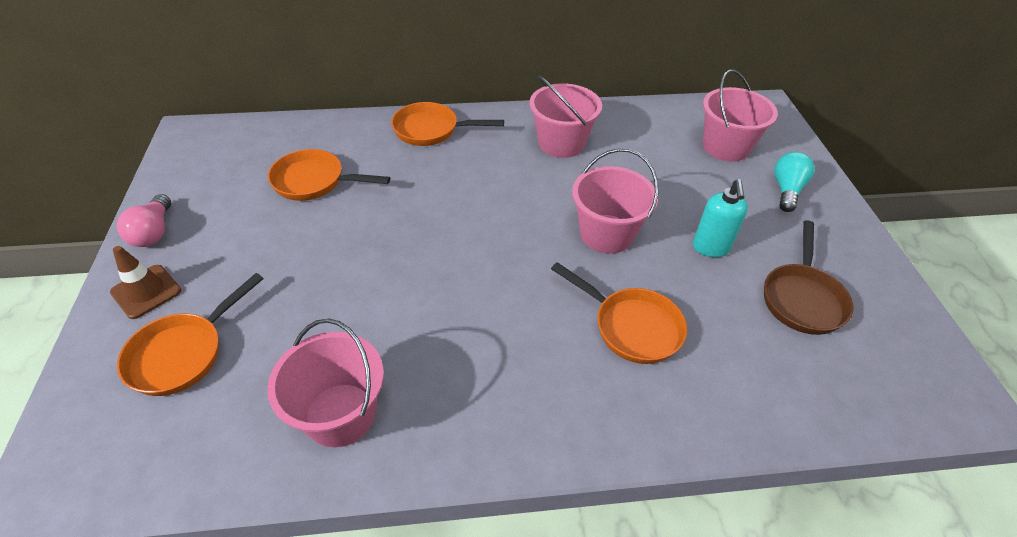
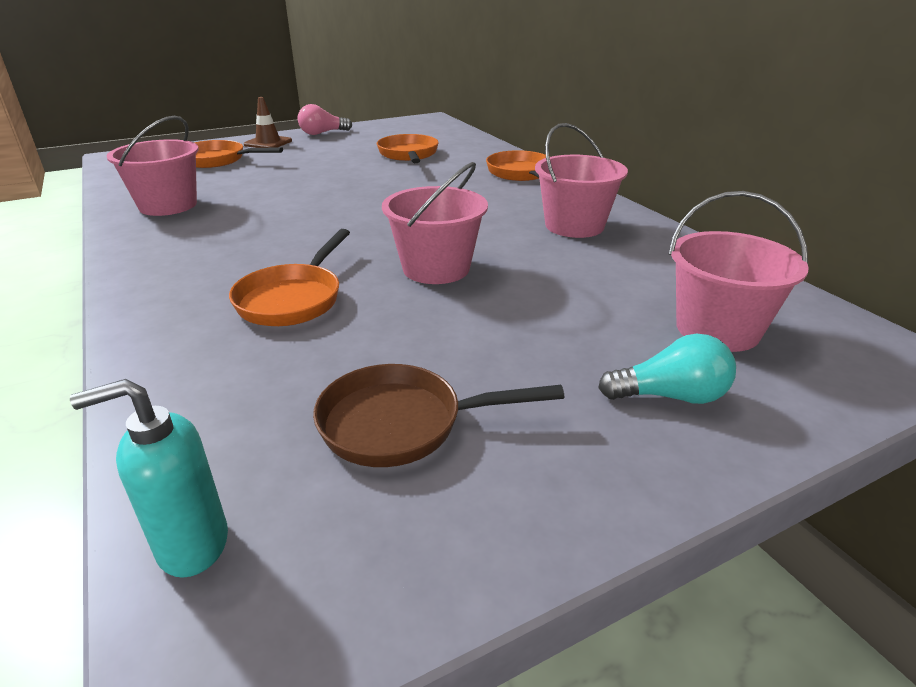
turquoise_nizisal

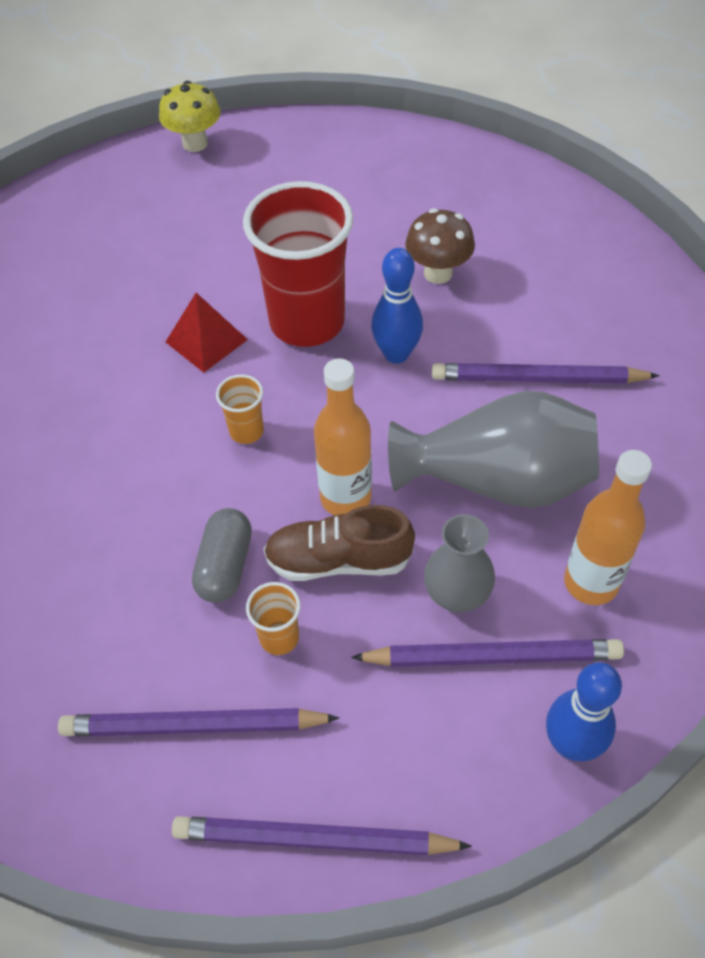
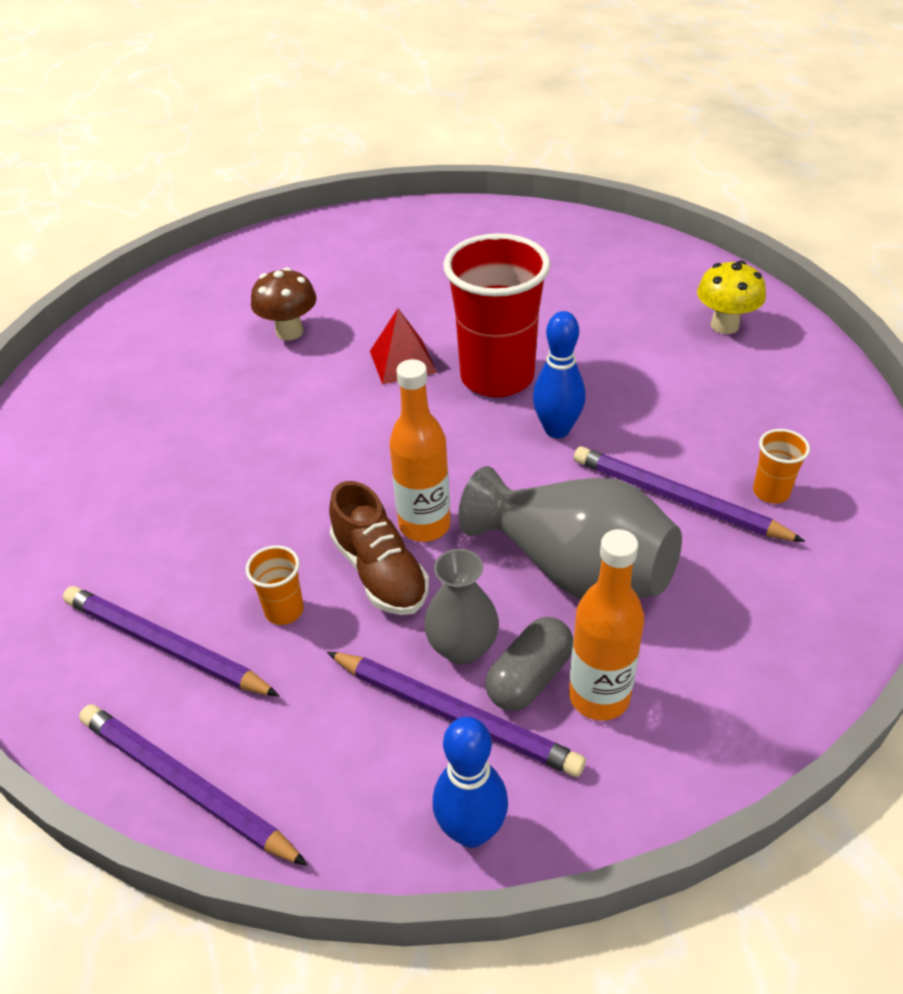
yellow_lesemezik; brown_lesemezik; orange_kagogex (no. 2 from left); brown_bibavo; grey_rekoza

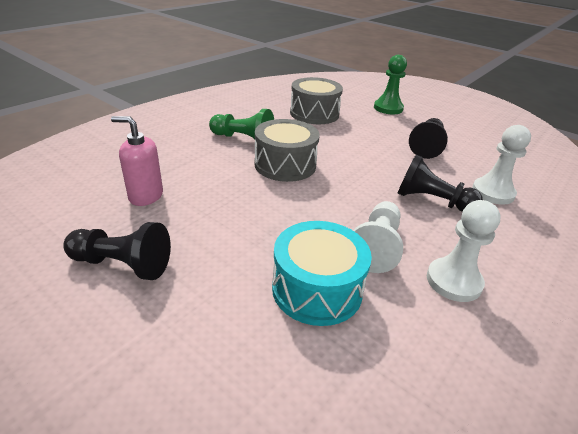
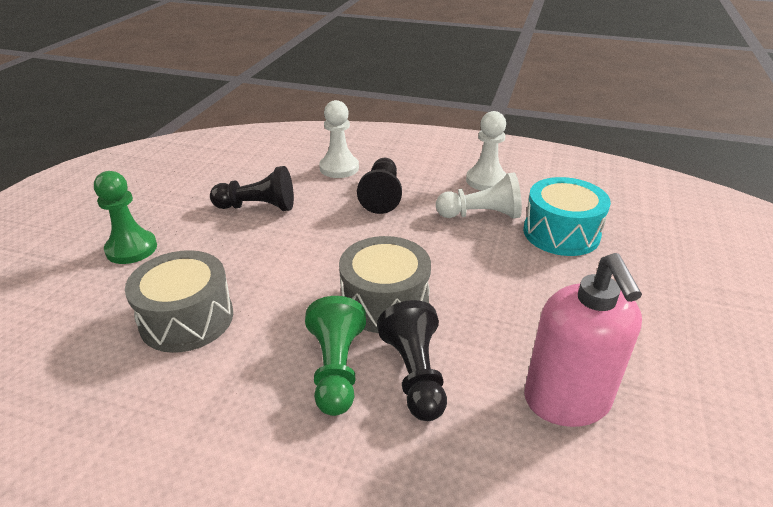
pink_nizisal; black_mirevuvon (no. 3 from left)

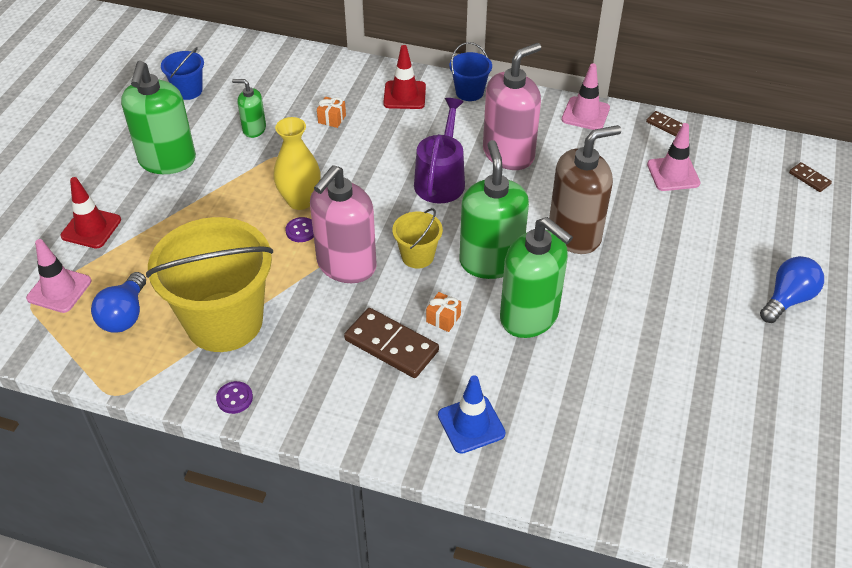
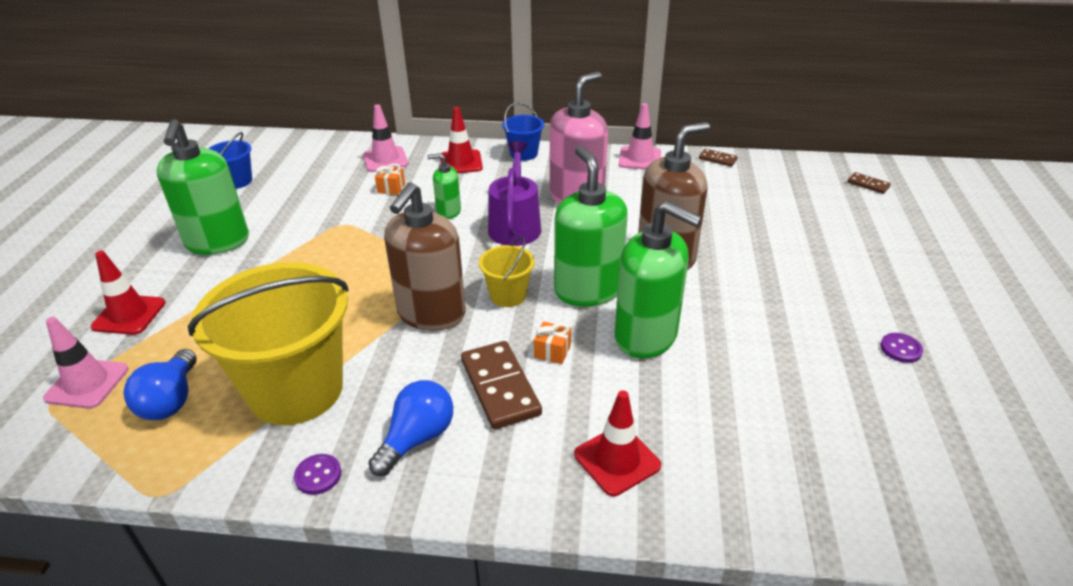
green_nizisal (no. 2 from left); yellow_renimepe; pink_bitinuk (no. 2 from left); brown_nizisal (no. 1 from left); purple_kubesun (no. 2 from left); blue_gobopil (no. 2 from left); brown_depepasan (no. 1 from left); red_bitinuk (no. 3 from left)

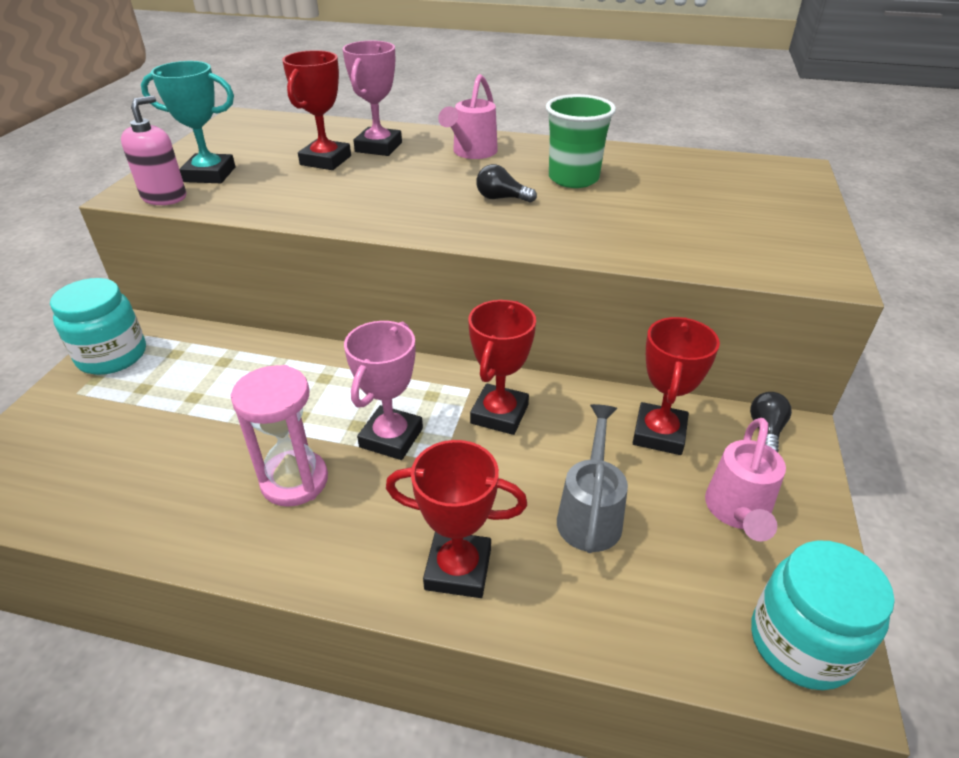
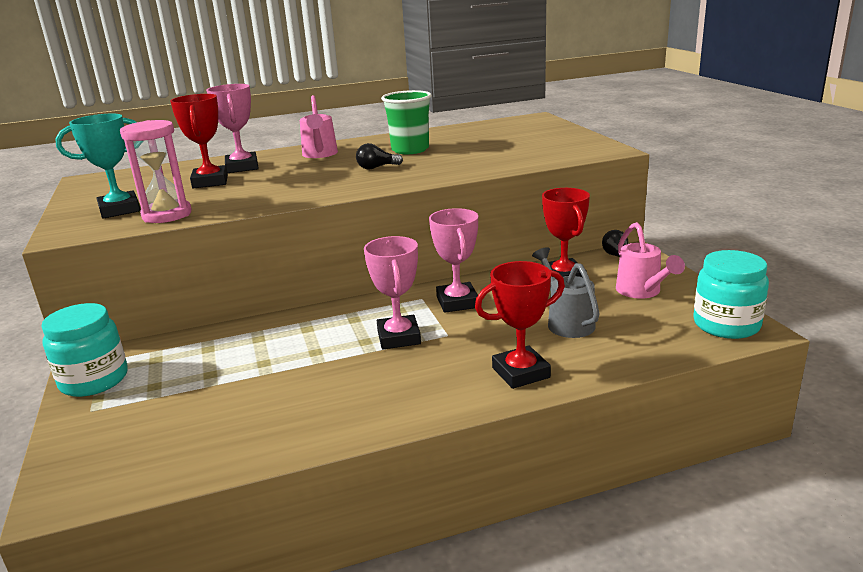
pink_nizisal; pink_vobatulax (no. 3 from left); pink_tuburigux

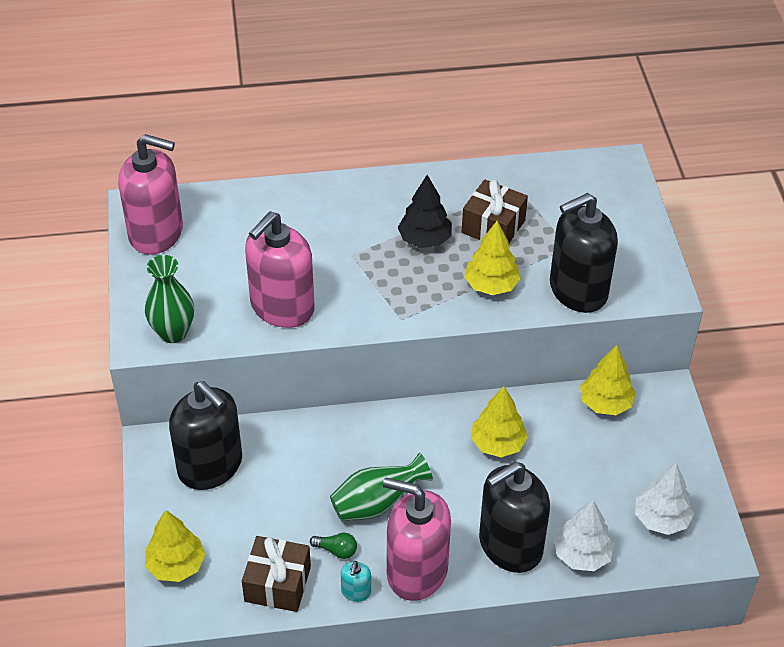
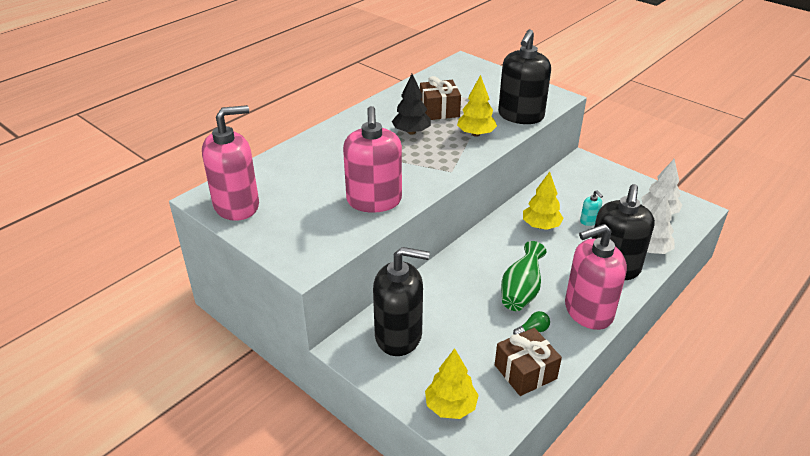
green_renimepe (no. 1 from left in the first image); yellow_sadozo (no. 4 from left in the first image); turquoise_nizisal

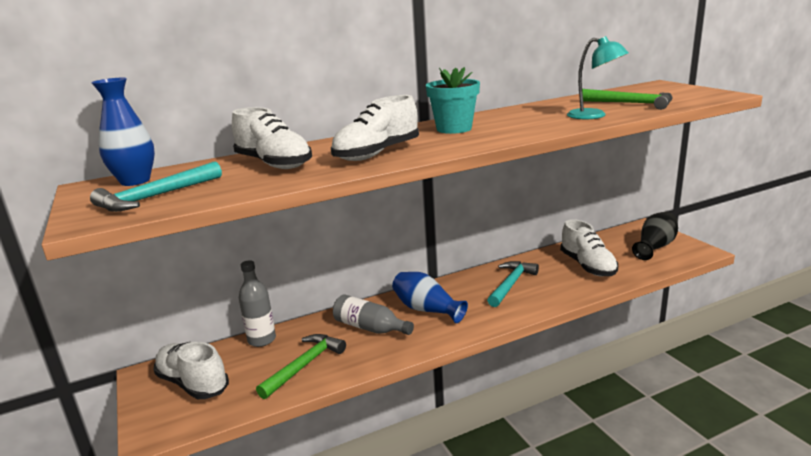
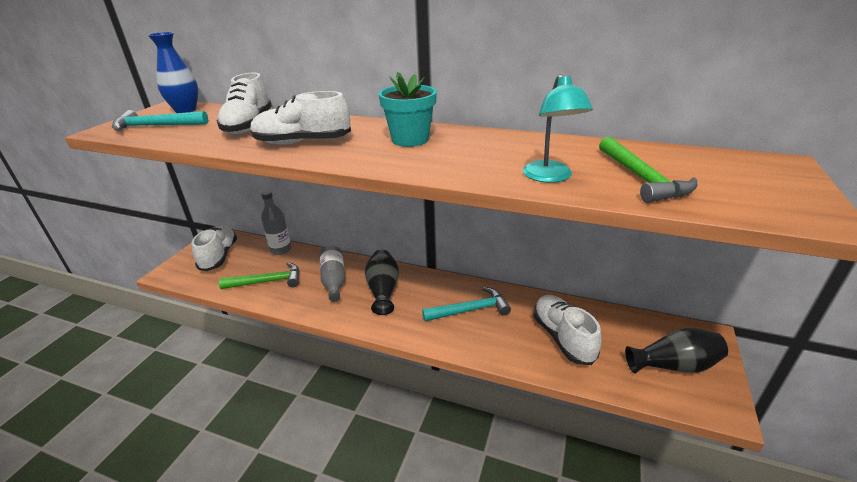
white_bibavo (no. 4 from left); black_renimepe (no. 1 from left)

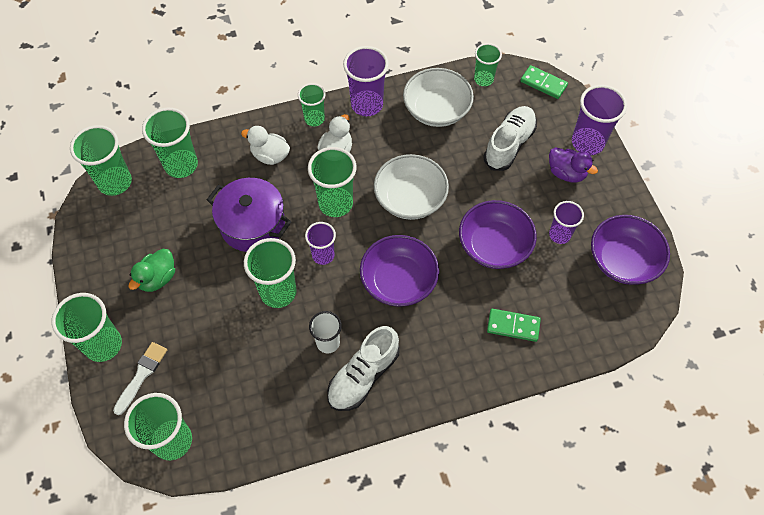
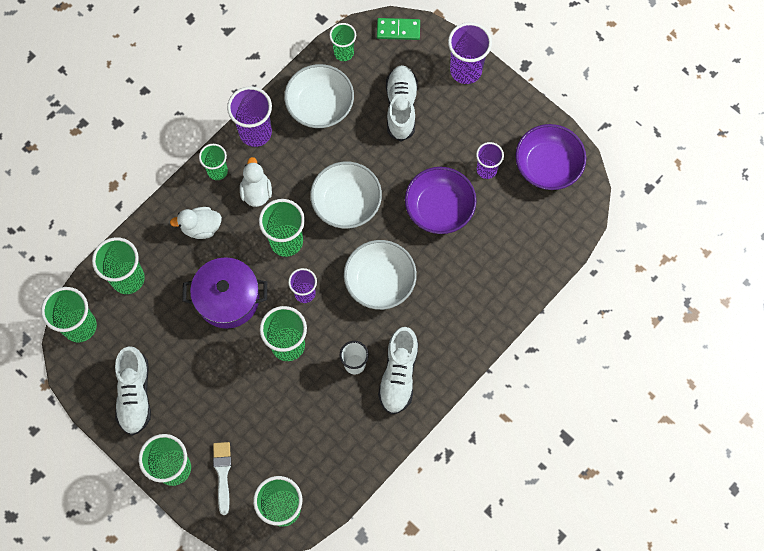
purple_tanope; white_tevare (no. 3 from left); green_tanope; green_depepasan (no. 1 from left in the first image); white_bibavo (no. 1 from left)

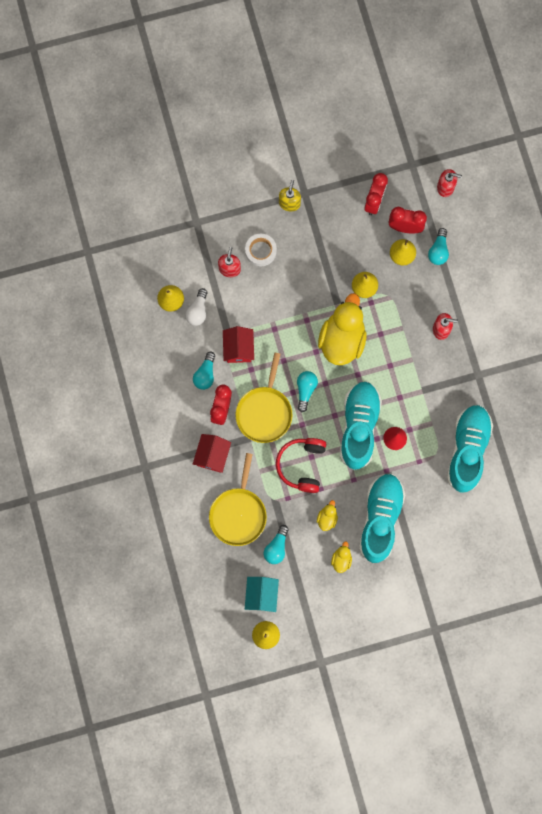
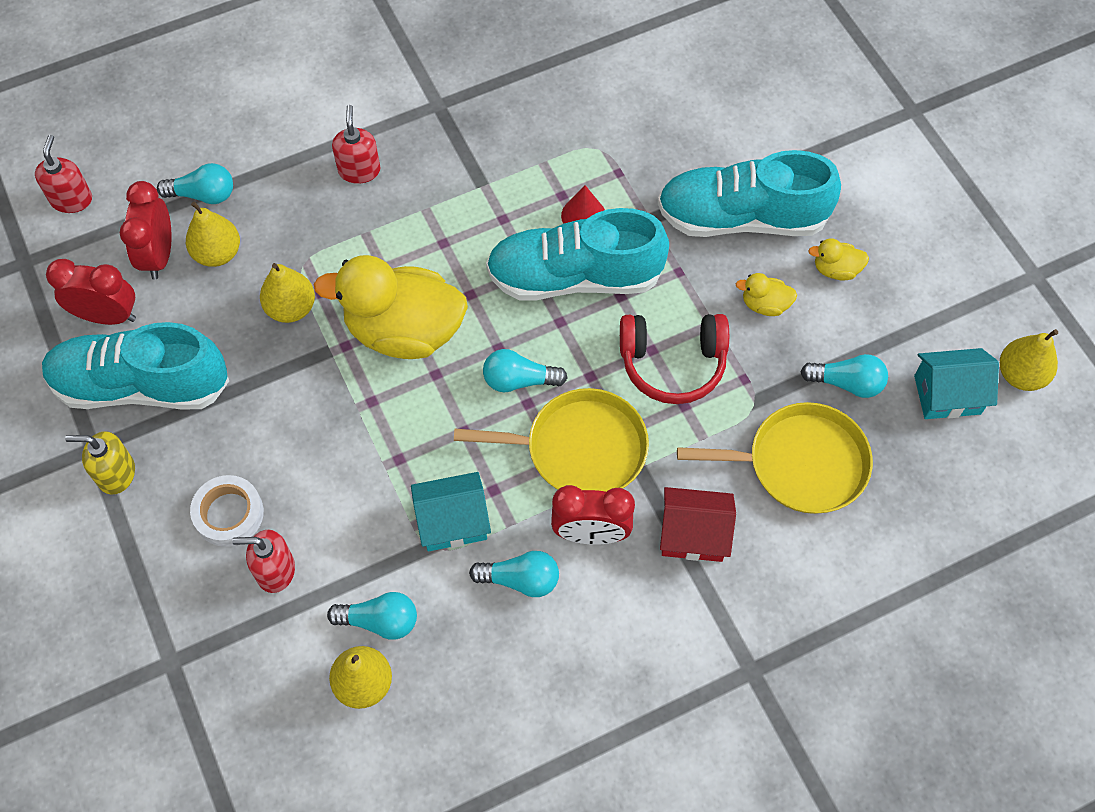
turquoise_gobopil (no. 2 from left); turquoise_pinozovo (no. 1 from left); turquoise_bibavo (no. 1 from left)

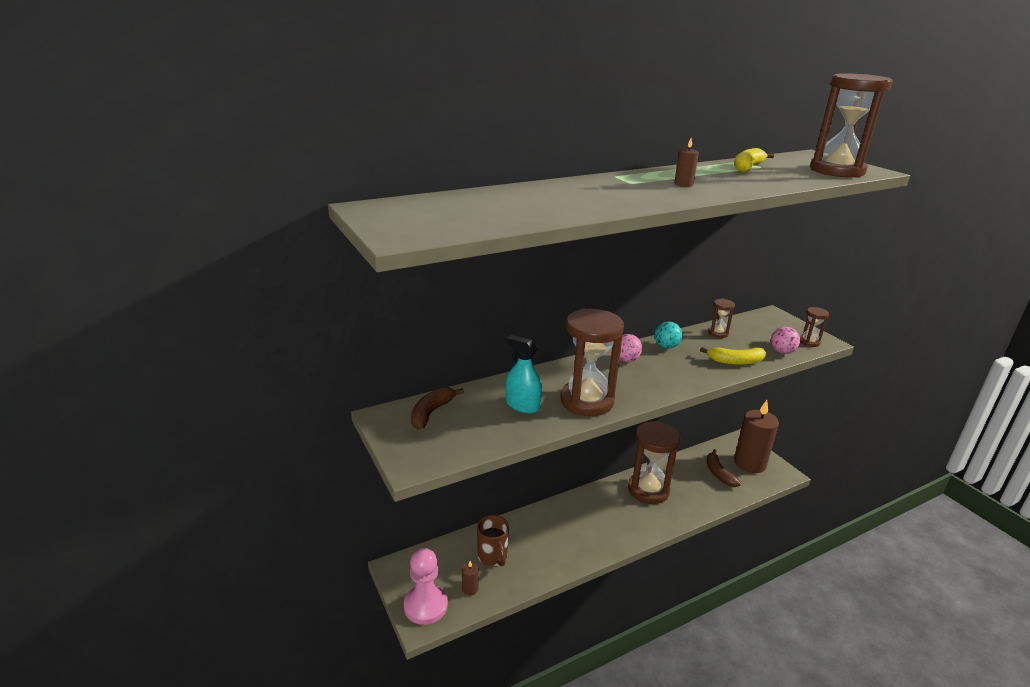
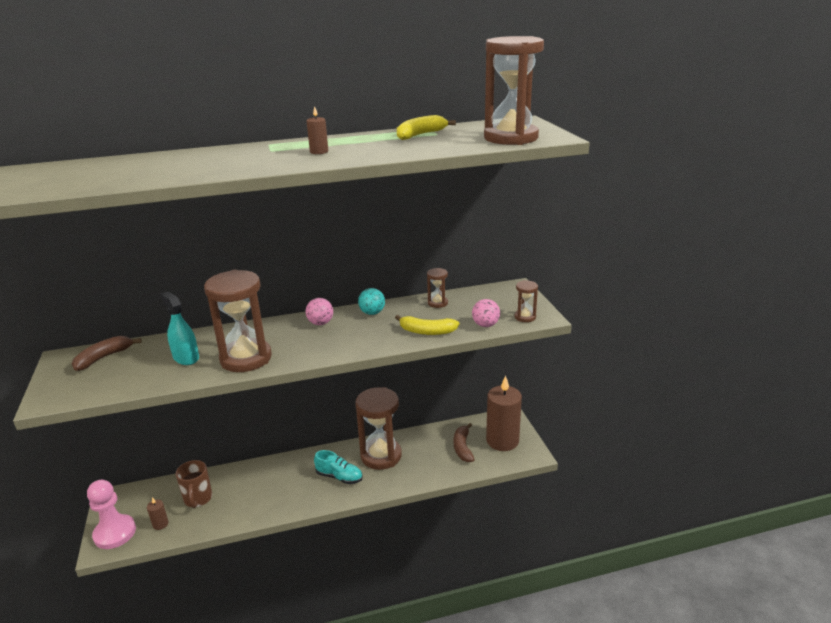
turquoise_bibavo

